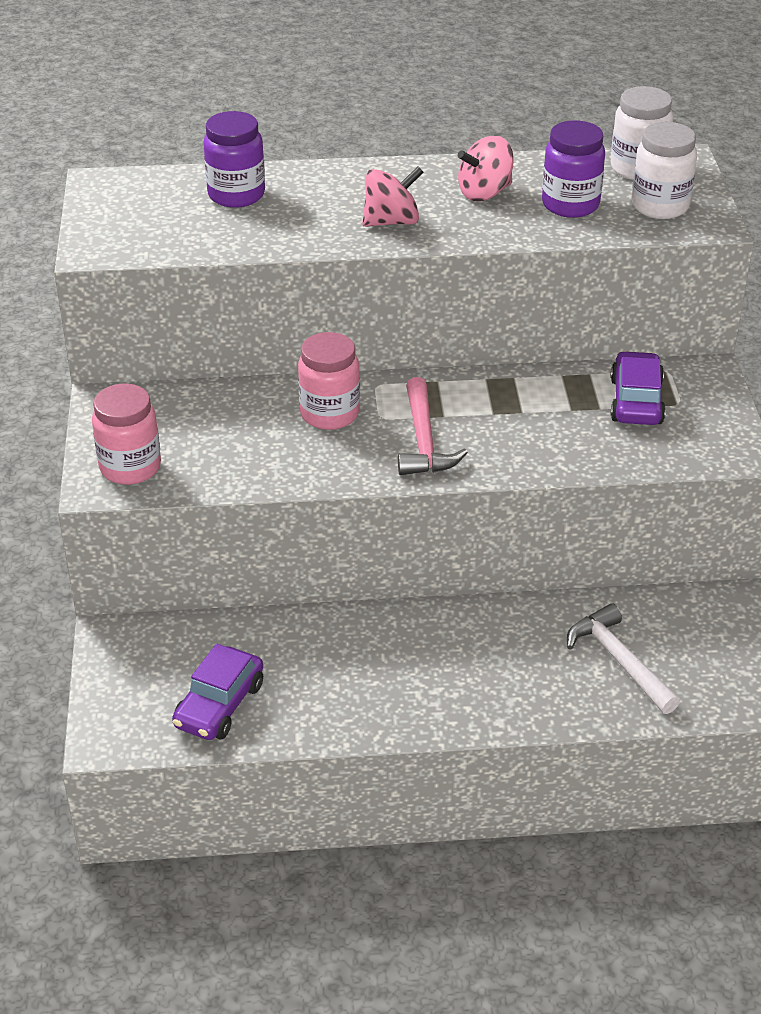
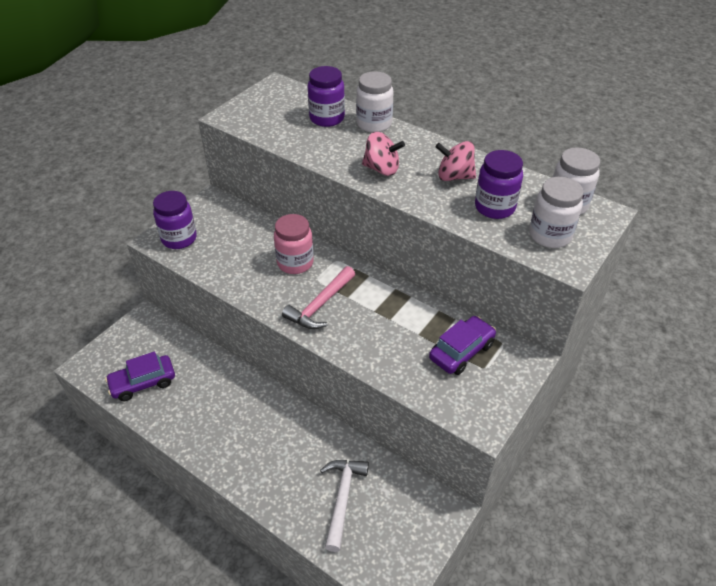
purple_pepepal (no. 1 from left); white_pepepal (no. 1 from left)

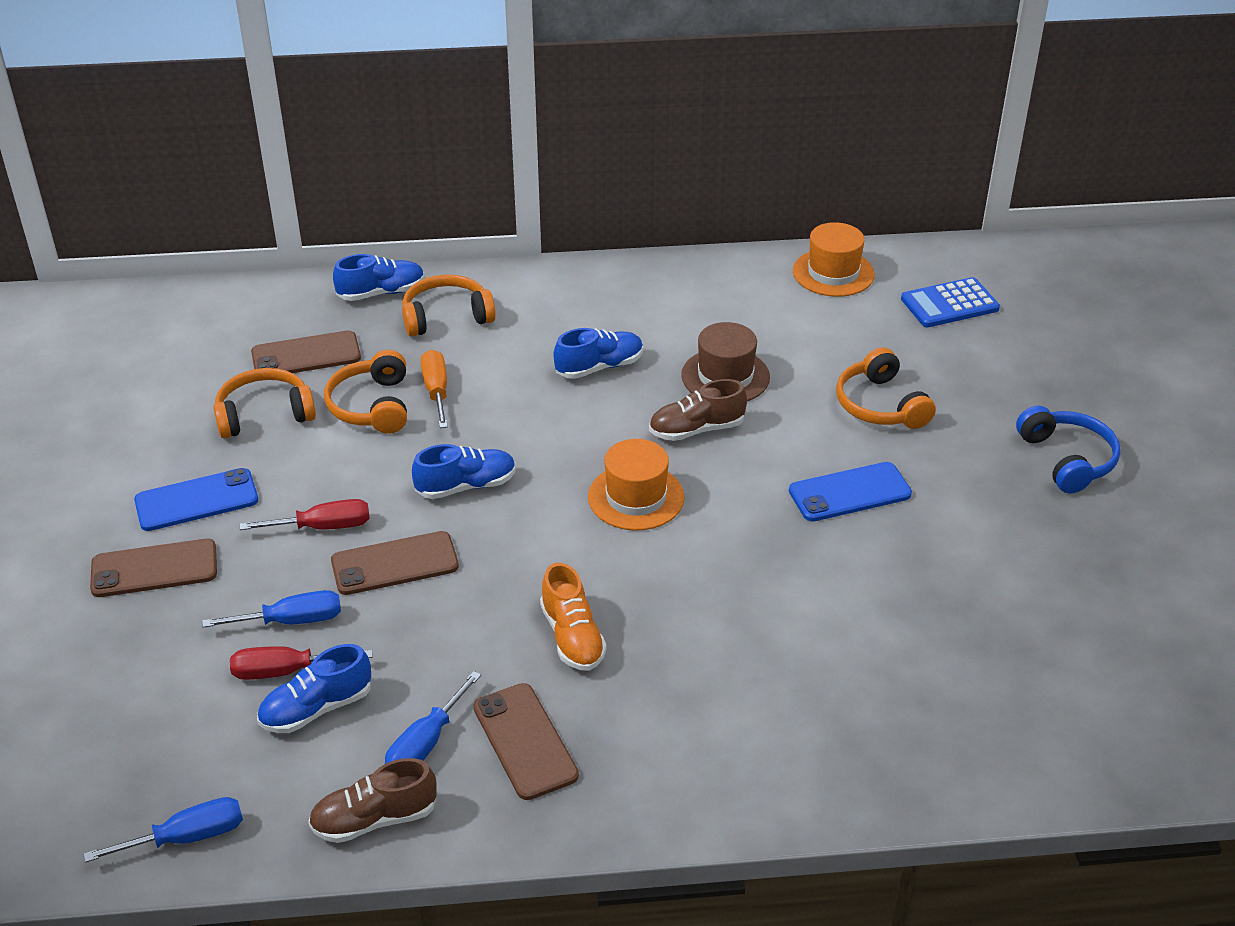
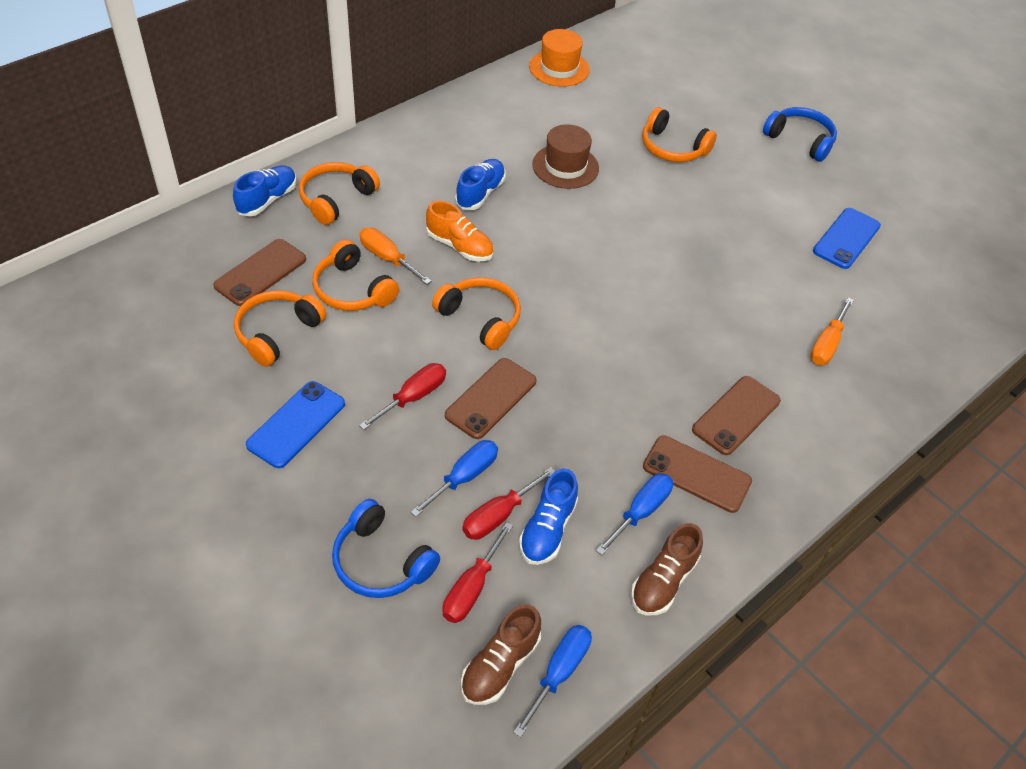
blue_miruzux; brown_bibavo (no. 1 from left); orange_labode (no. 1 from left in the first image); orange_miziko (no. 4 from left); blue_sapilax (no. 2 from left); brown_sapilax (no. 4 from left); orange_bibavo; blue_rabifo (no. 3 from left); orange_rabifo (no. 2 from left); blue_miziko (no. 1 from left); red_rabifo (no. 2 from left)

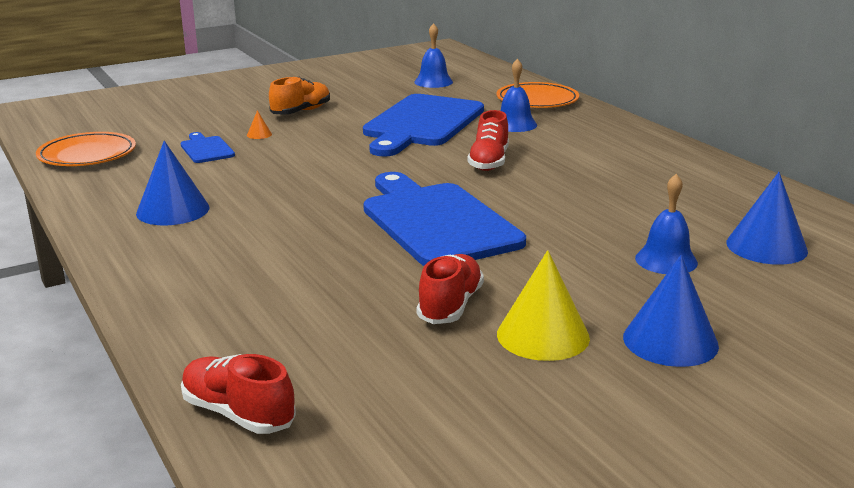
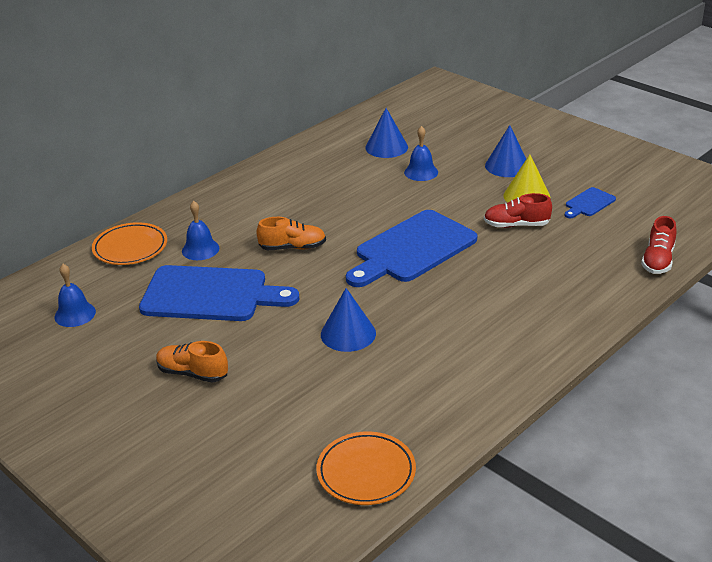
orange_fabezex; orange_bibavo (no. 2 from left); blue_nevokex (no. 3 from left); blue_fabezex (no. 1 from left)

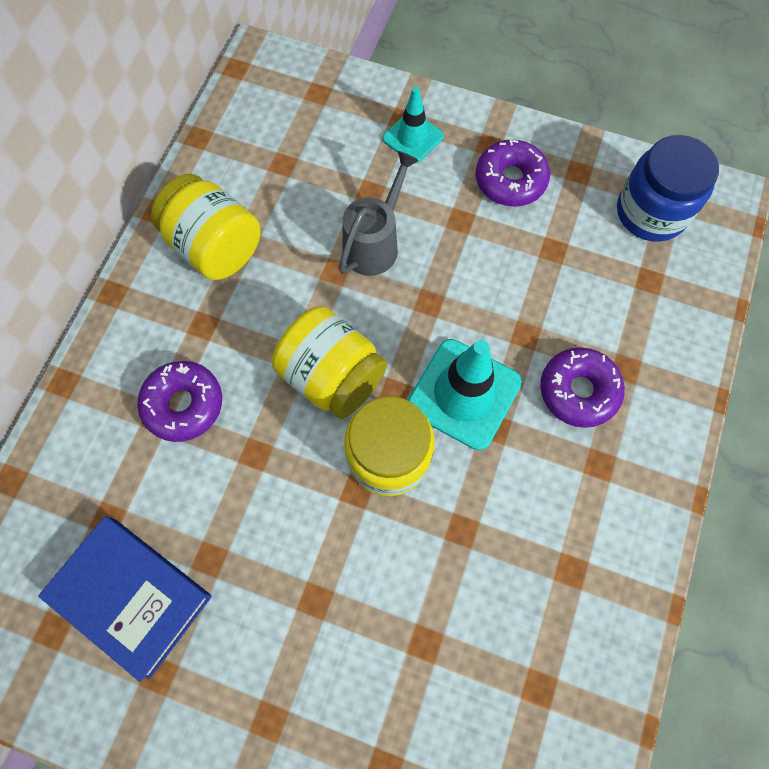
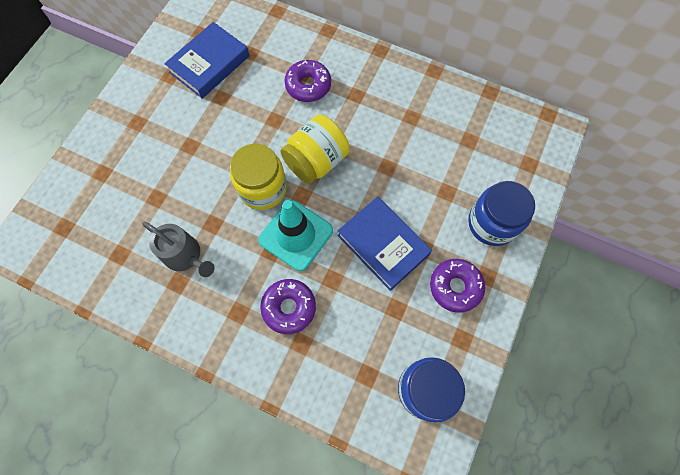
blue_pepepal (no. 2 from left); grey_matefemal; yellow_pepepal (no. 1 from left in the first image); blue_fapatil (no. 2 from left)

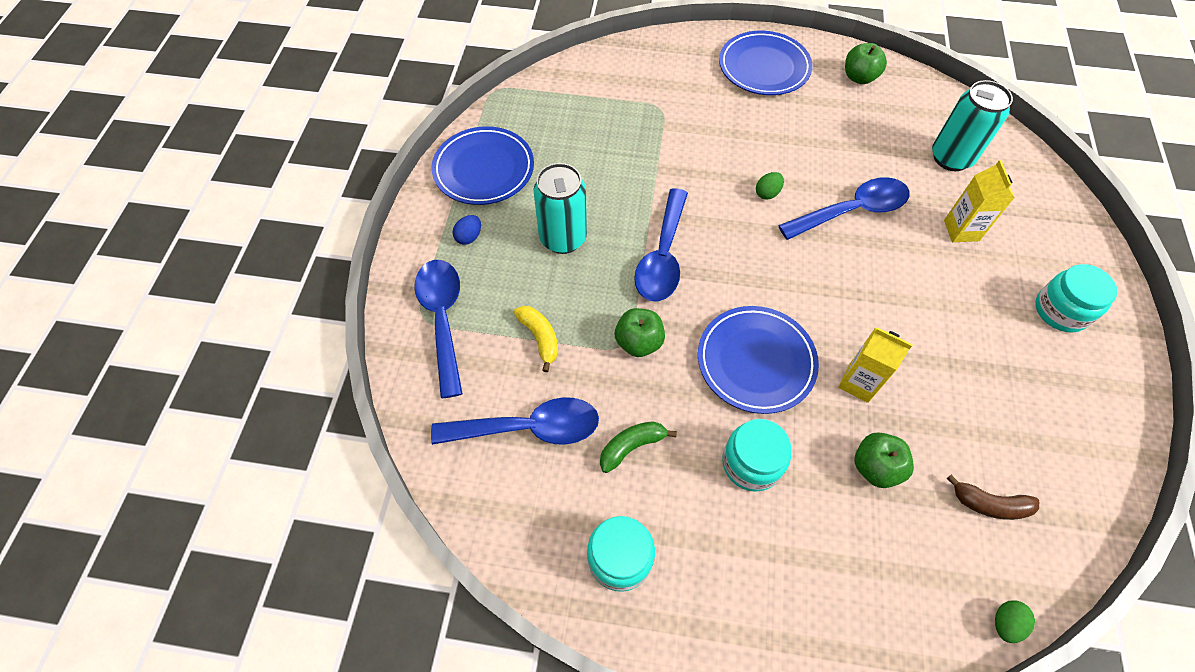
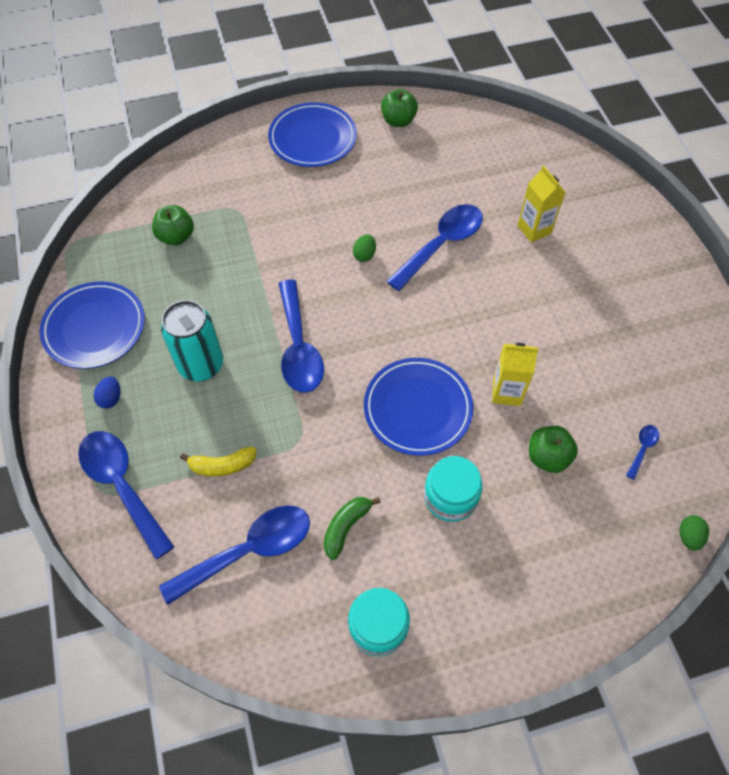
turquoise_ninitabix (no. 2 from left in the first image); turquoise_pepepal (no. 3 from left in the first image); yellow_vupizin; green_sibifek (no. 1 from left); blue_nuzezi (no. 5 from left)

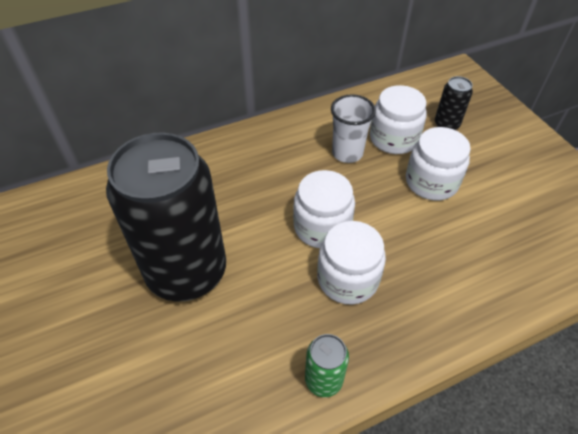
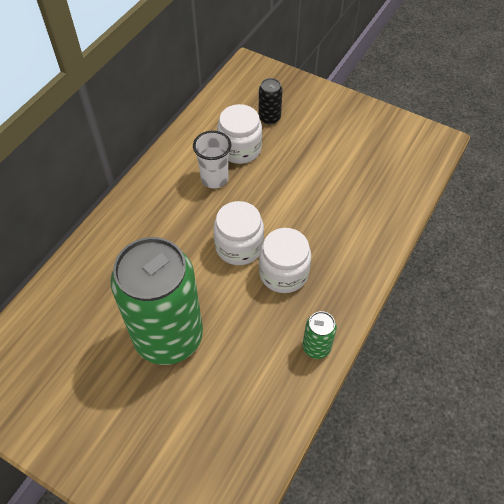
white_pepepal (no. 4 from left in the first image); green_ninitabix (no. 1 from left)

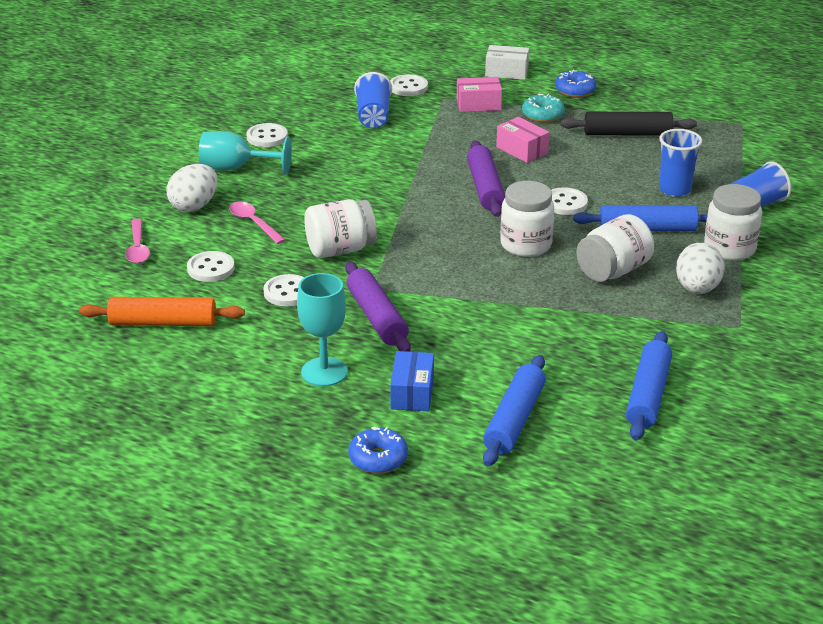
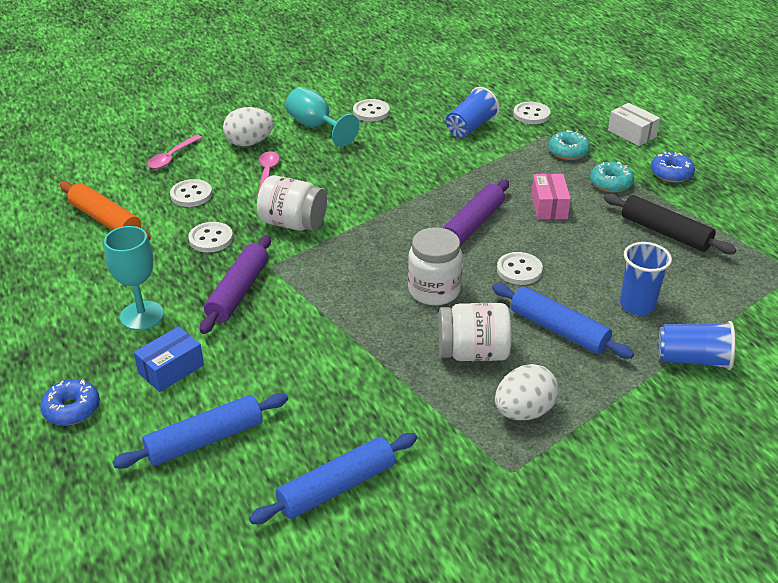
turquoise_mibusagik (no. 1 from left); white_pepepal (no. 4 from left in the first image)

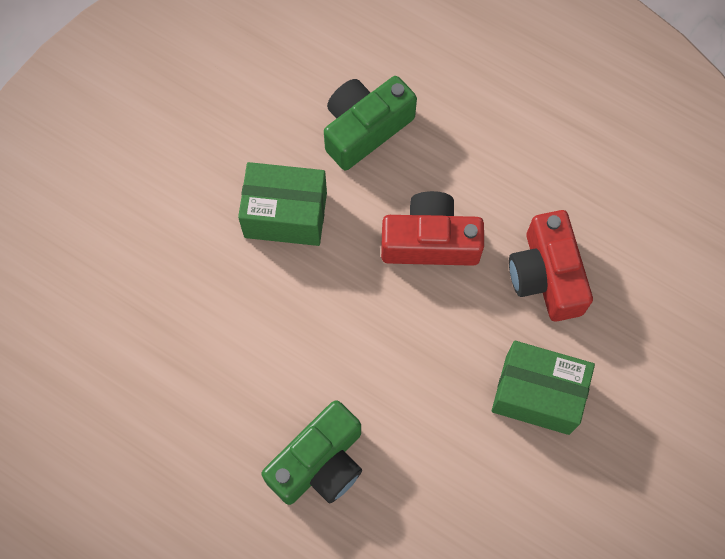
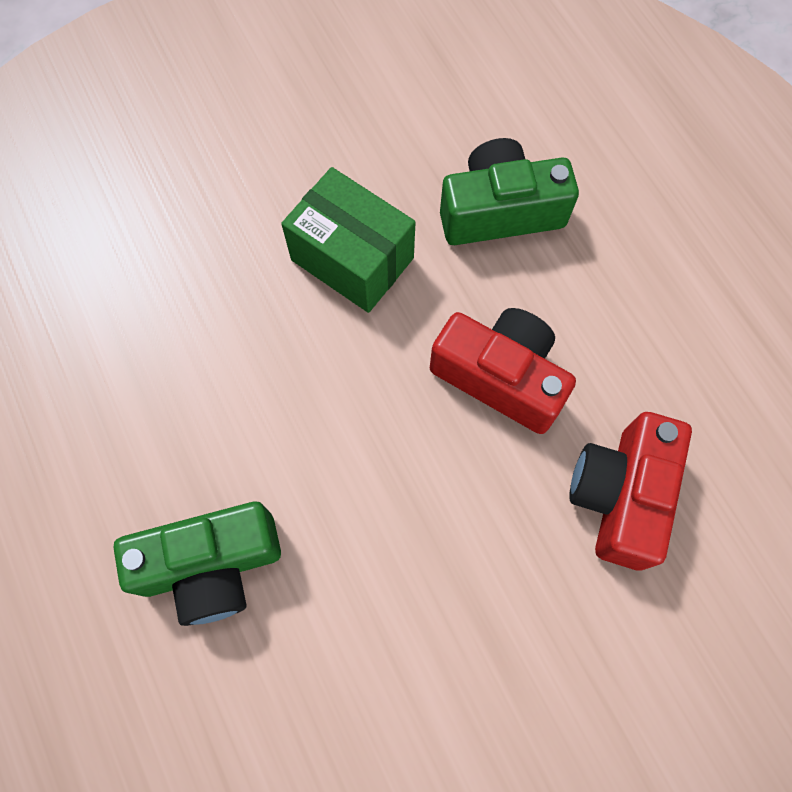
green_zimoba (no. 2 from left in the first image)

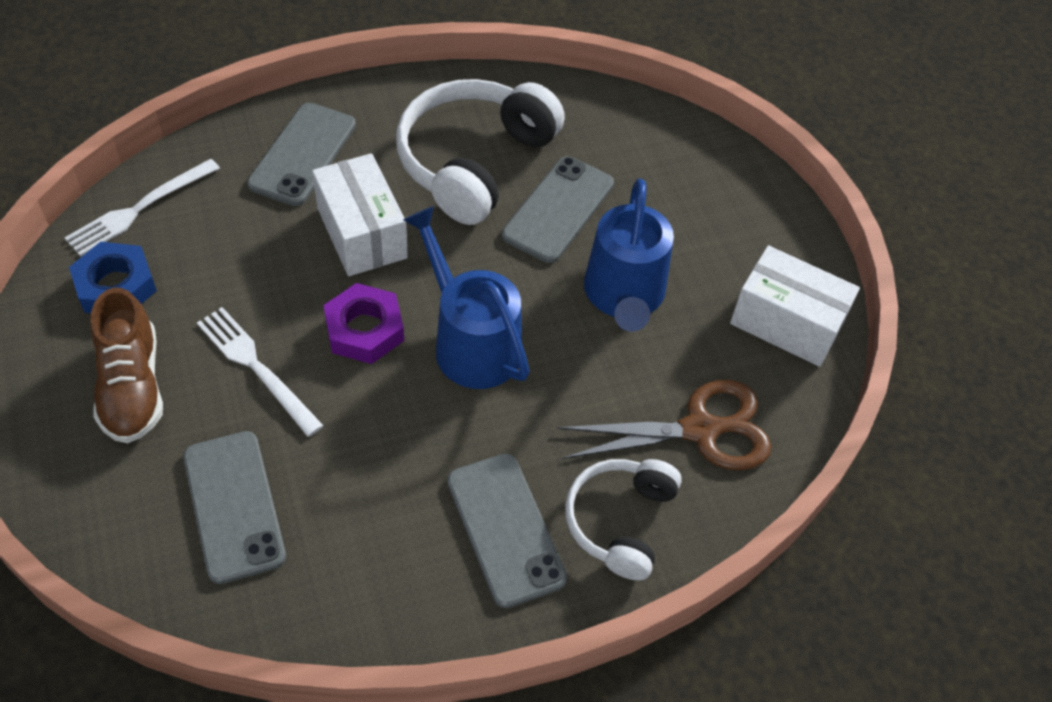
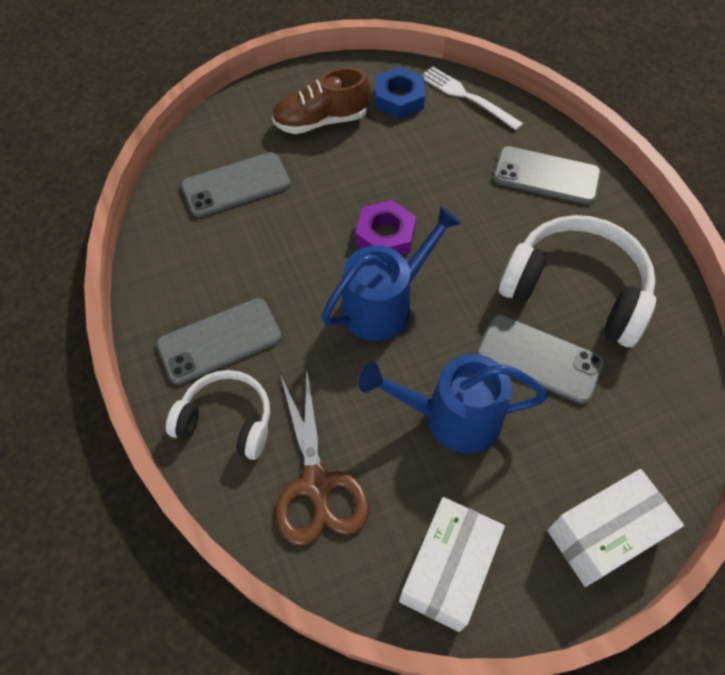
white_zimoba (no. 2 from left); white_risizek (no. 2 from left in the first image)

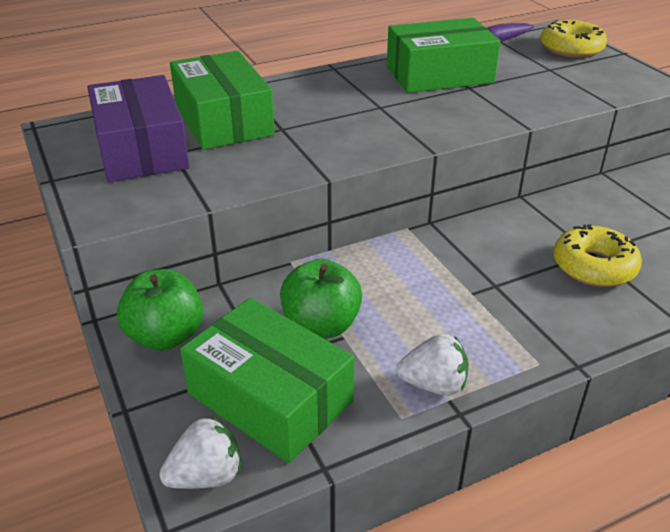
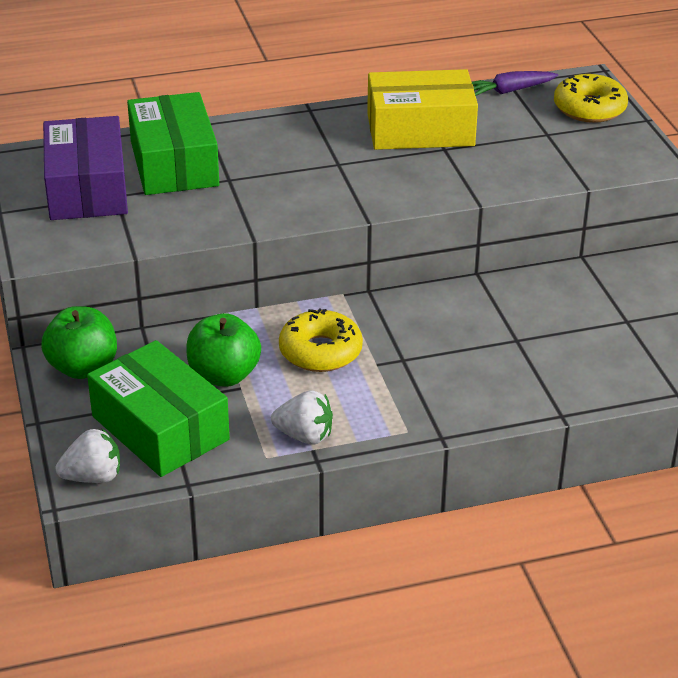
yellow_zimoba; yellow_mibusagik (no. 1 from left)

